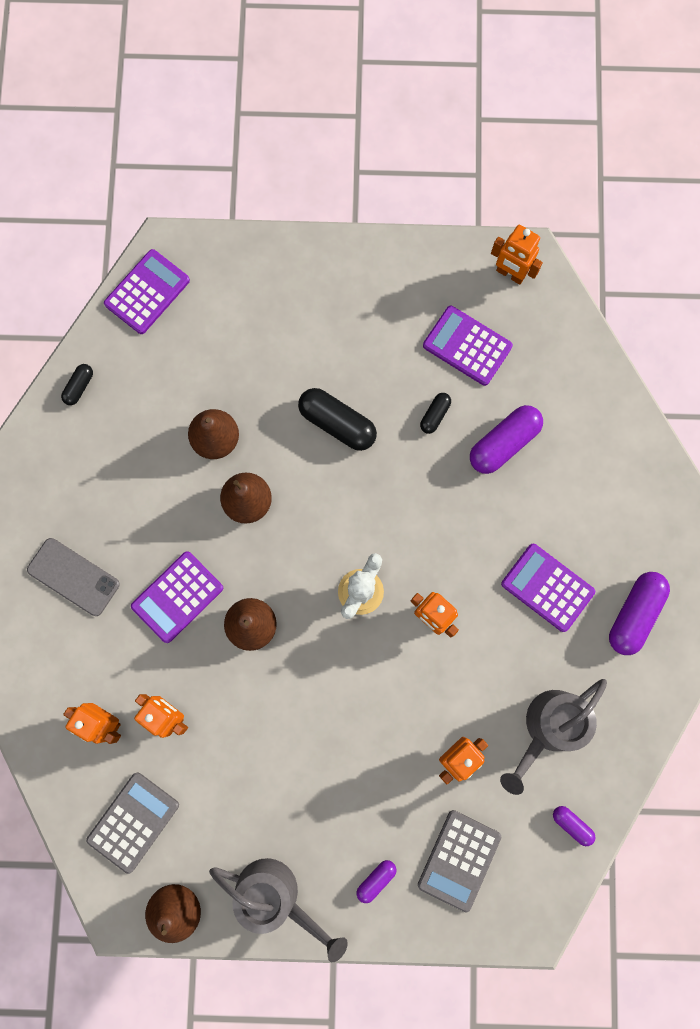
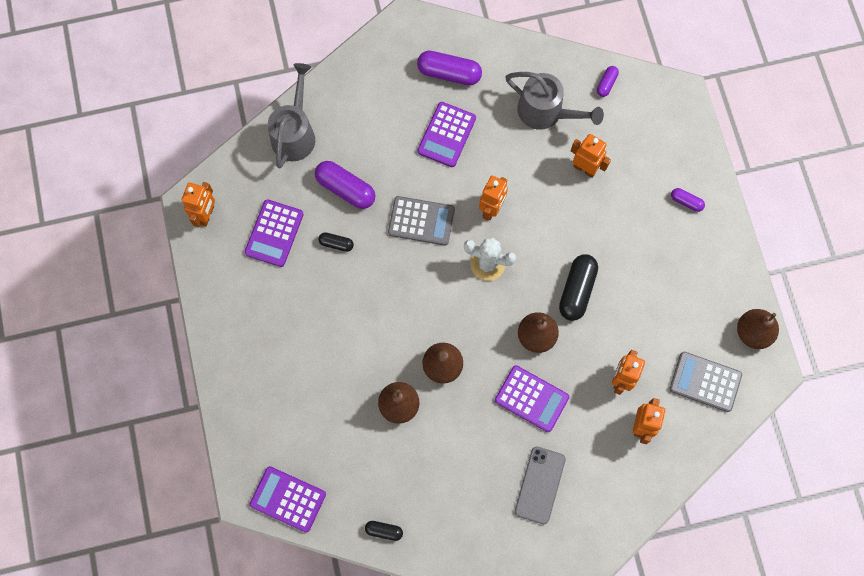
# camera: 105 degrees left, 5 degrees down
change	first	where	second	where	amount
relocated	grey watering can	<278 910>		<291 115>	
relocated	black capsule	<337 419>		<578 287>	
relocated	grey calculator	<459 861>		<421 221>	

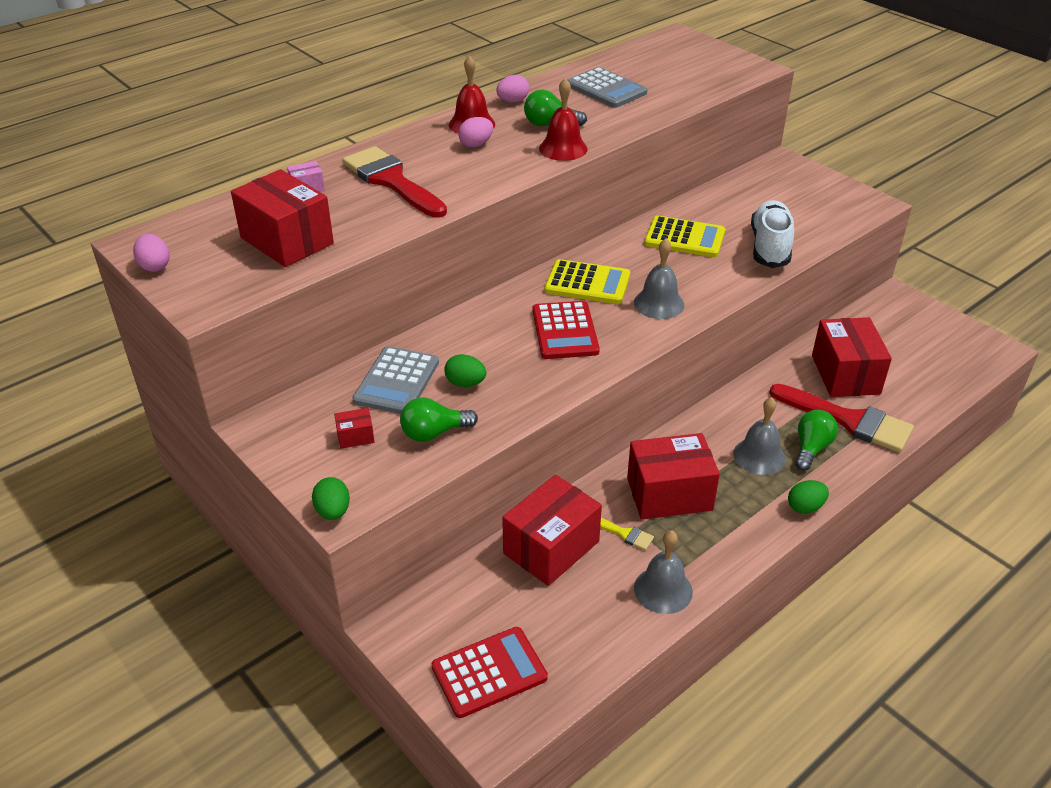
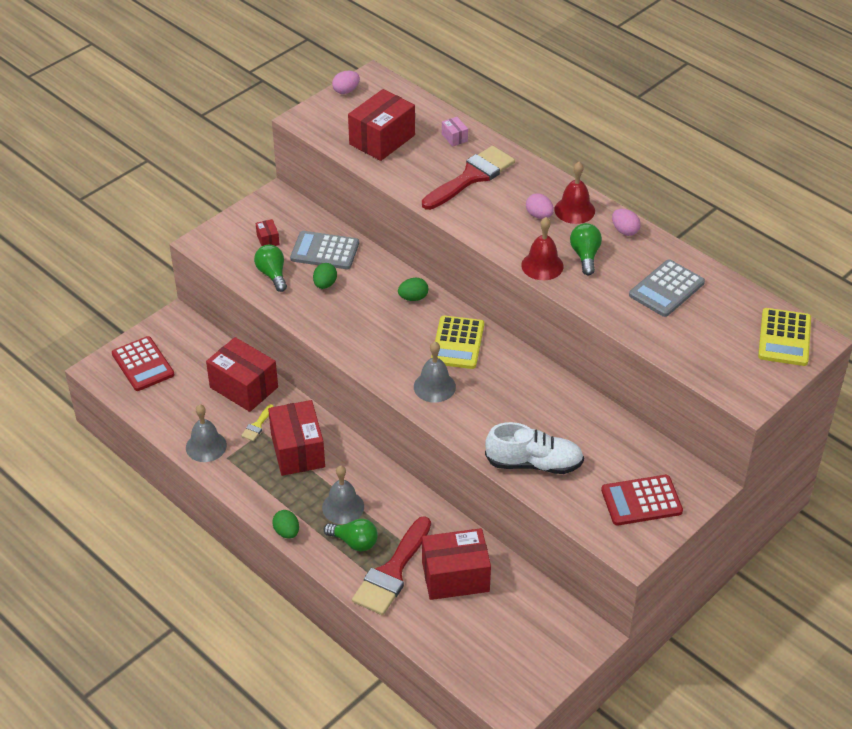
# camera: 85 degrees right, 5 degrees up
change	first	where	second	where	amount
relocated	green egg	<331 498>		<413 289>	
relocated	red calculator	<566 330>		<642 500>	
relocated	yellow calculator	<684 236>		<784 337>	

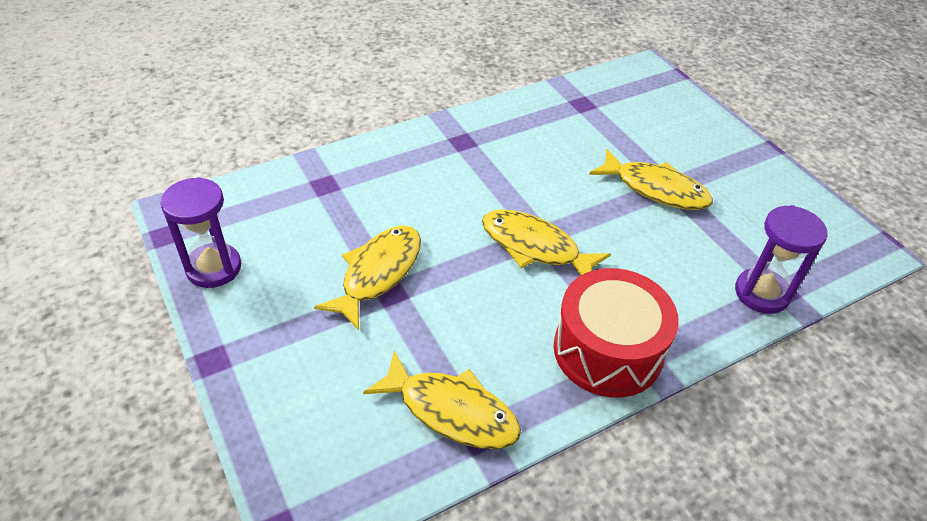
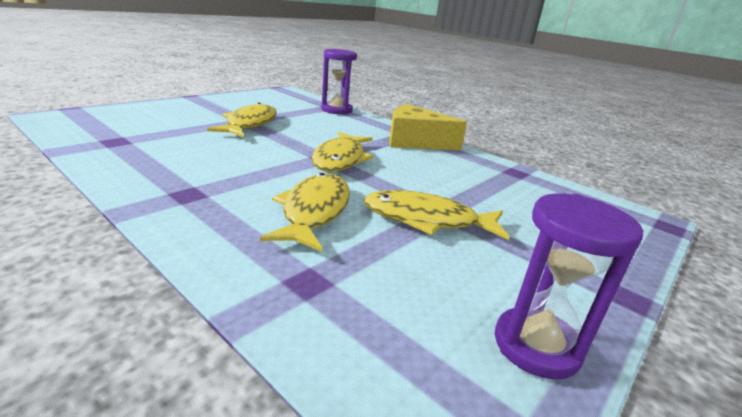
# camera: 110 degrees left, 20 degrees down
change	first	where	second	where	amount
relocated	yellow fish	<442 400>		<305 212>	
exchanged	red drum	<616 333>	yellow cheese	<428 127>	

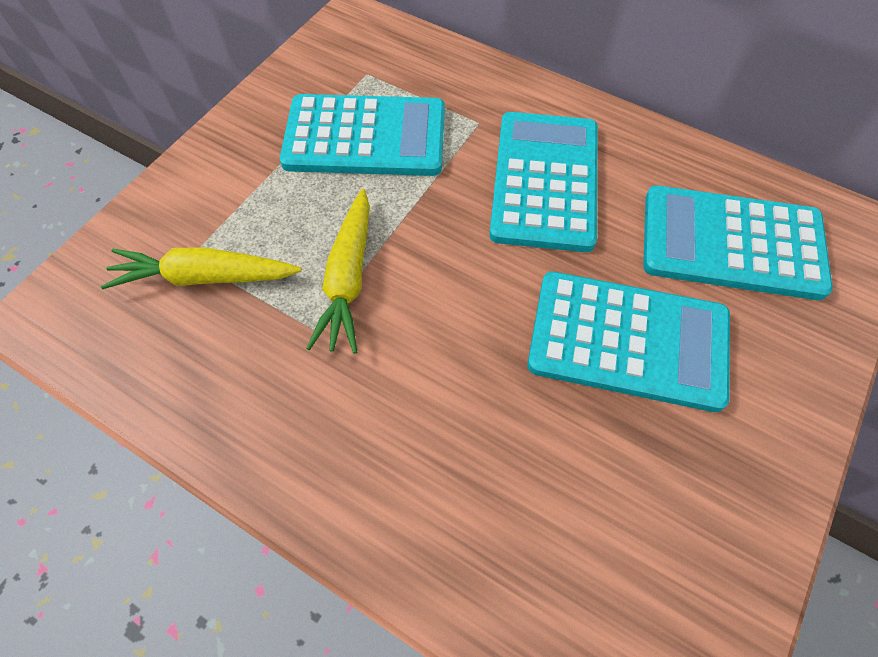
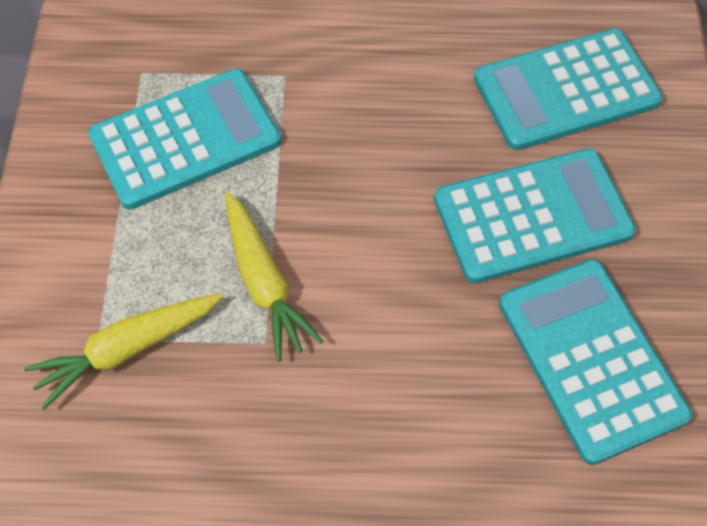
# camera: 30 degrees left, 0 degrees up
change	first	where	second	where	amount
relocated	turquoise calculator	<543 182>		<595 362>	

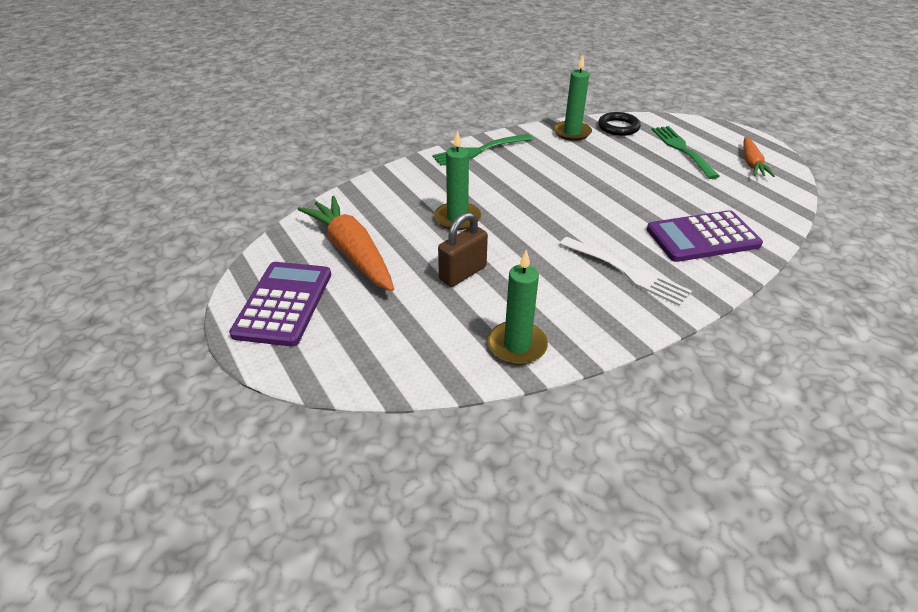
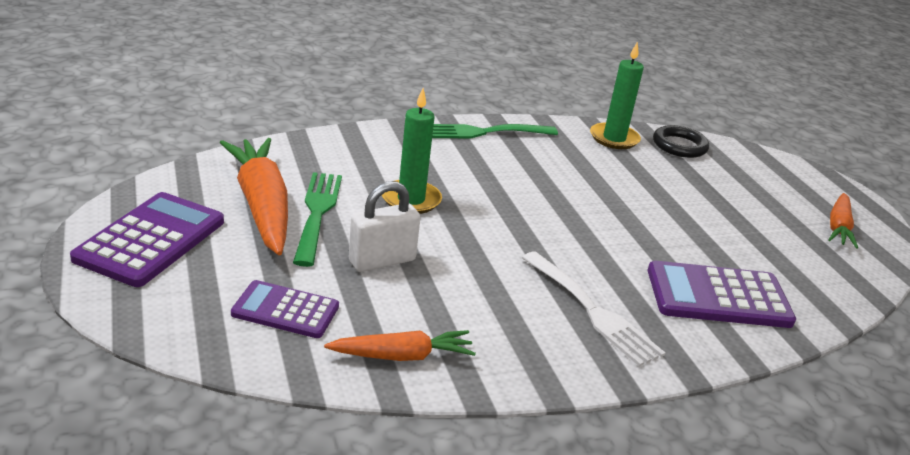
# camera: 10 degrees right, 10 degrees down
change	first	where	second	where	amount
colour	brown padlock	<463 249>	white padlock	<385 226>	
exchanged	green candle	<518 307>	orange carrot	<400 345>	
relocated	green fork	<685 152>		<317 219>	
appeared			purple calculator	<285 309>	

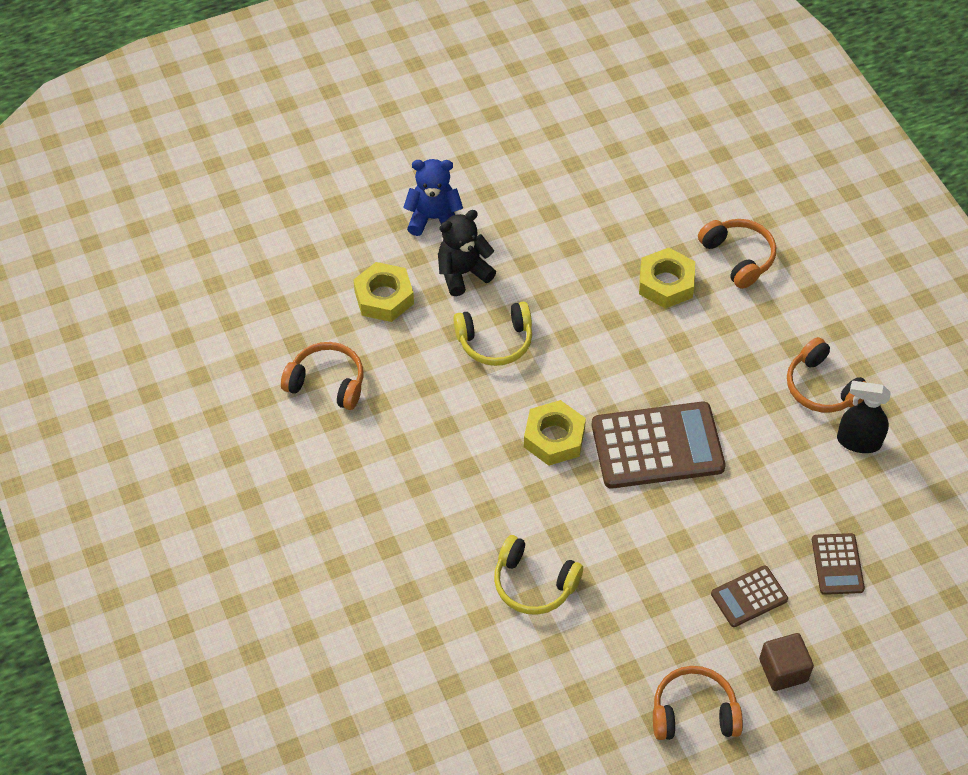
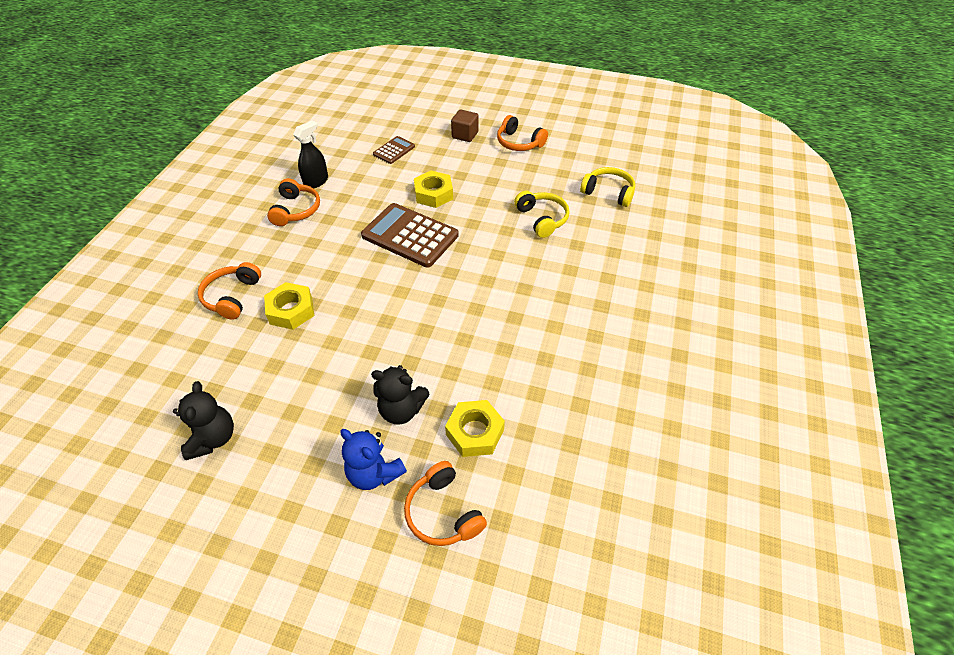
# camera: 140 degrees left, 5 degrees down
change	first	where	second	where	amount
relocated	orange headphones	<322 376>		<445 503>	
relocated	yellow headphones	<493 334>		<607 187>	
relocated	yellow nut	<555 433>		<433 189>	
missing	brown calculator	<749 596>			
spun	black spray bottle	<864 417>		<310 154>	105 degrees counterclockwise
appeared			black teddy bear	<203 420>	

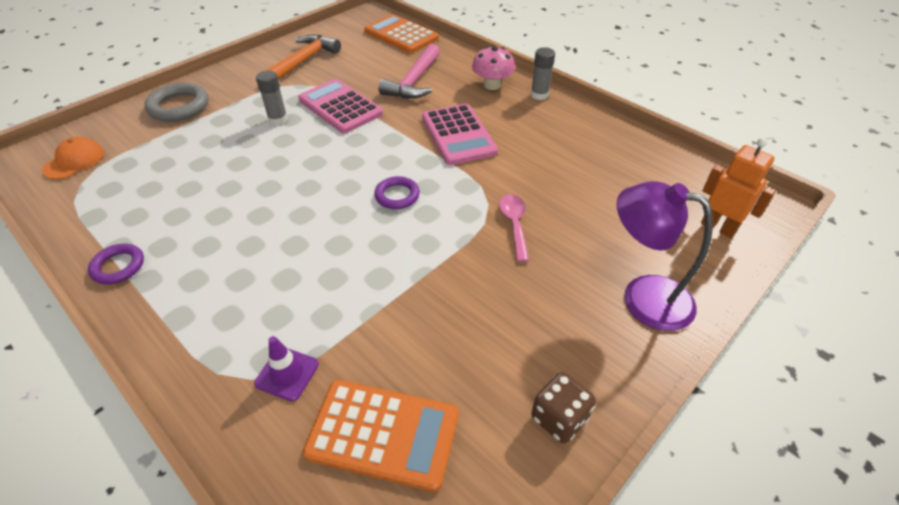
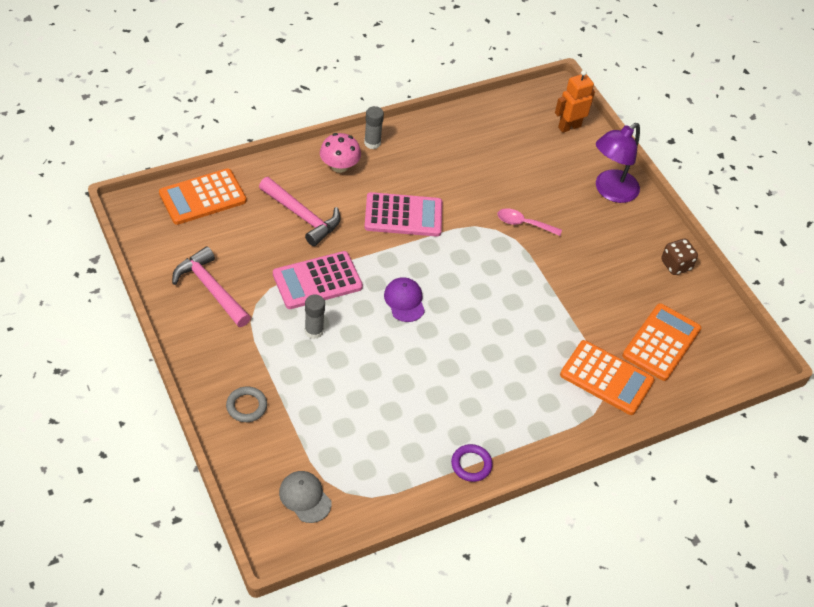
# camera: 75 degrees left, 5 degrees up
change	first	where	second	where	amount
colour	orange cap	<73 158>	grey cap	<305 497>	
size	grey ring	<177 102>		<246 404>	x0.63
exchanged	purple traffic cone	<286 368>	orange calculator	<607 377>	
colour	orange hammer	<303 57>	pink hammer	<211 286>	
missing	purple ring	<397 192>			
appeared			purple cap	<404 299>	

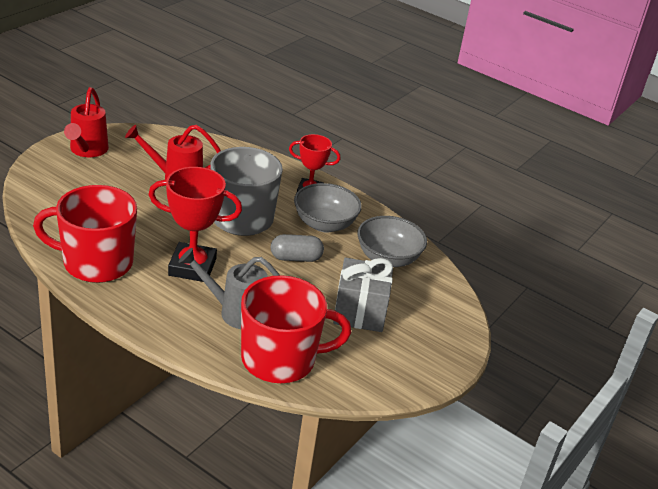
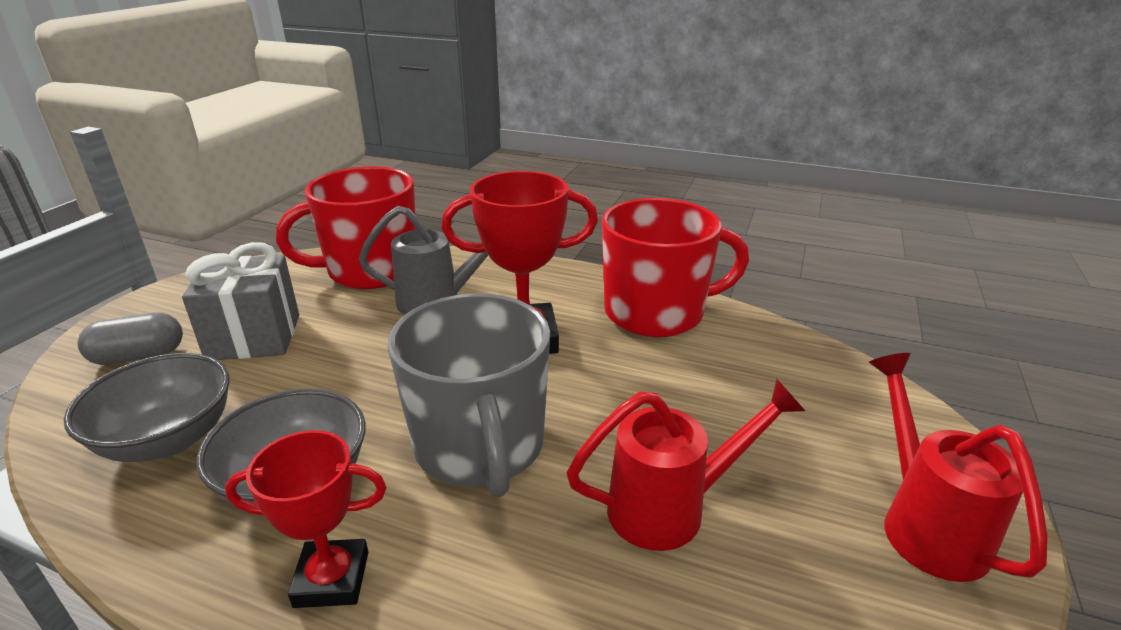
# camera: 170 degrees right, 5 degrees down
change	first	where	second	where	amount
relocated	grey capsule	<297 248>		<130 338>	

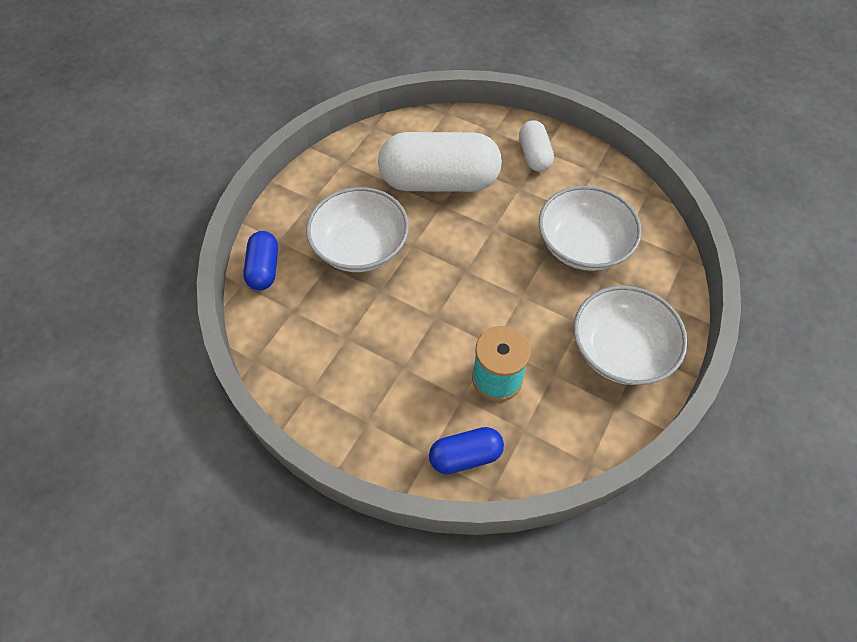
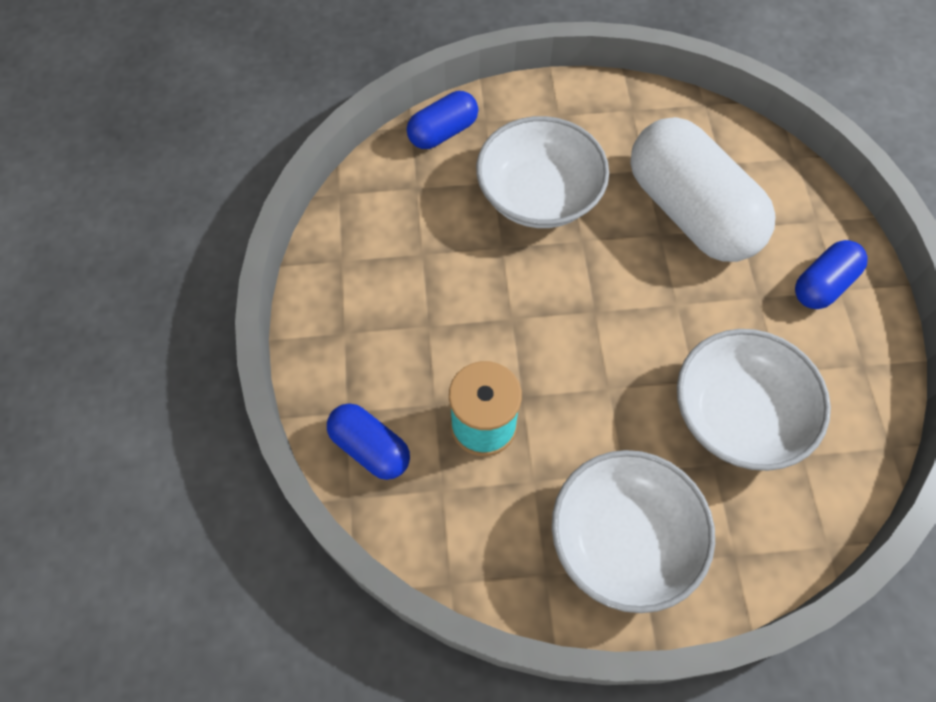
# camera: 55 degrees right, 5 degrees up
change	first	where	second	where	amount
colour	white capsule	<536 145>	blue capsule	<831 274>	

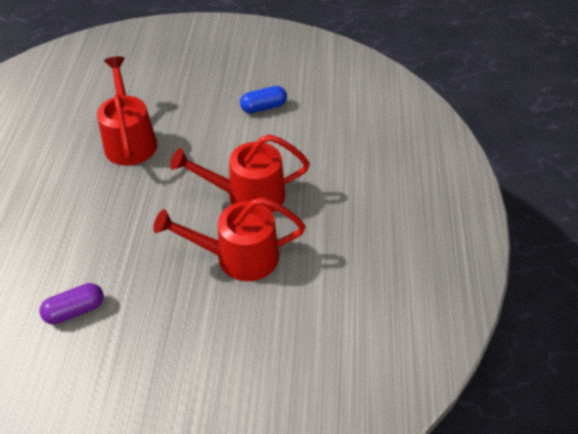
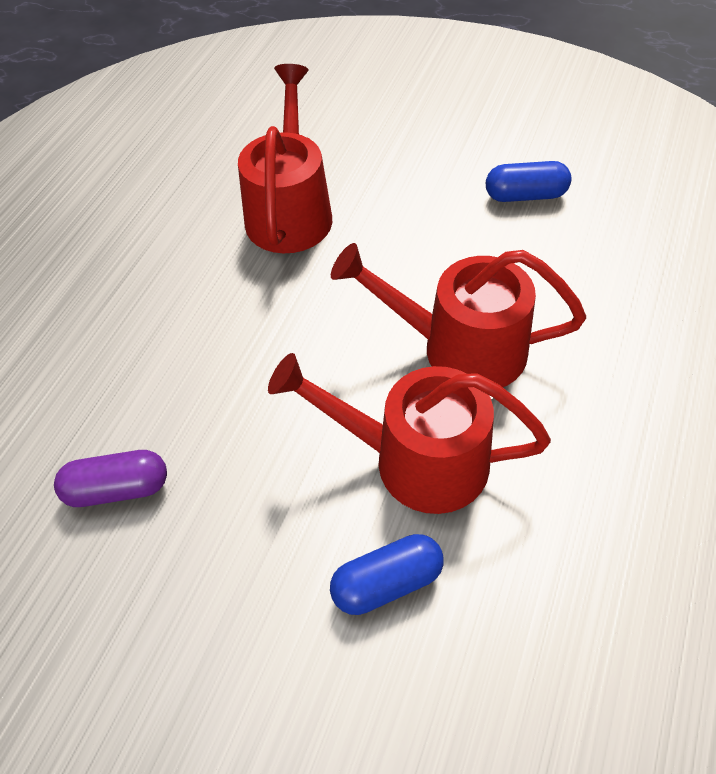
# camera: 20 degrees right, 5 degrees up
change	first	where	second	where	amount
appeared			blue capsule	<387 574>	

